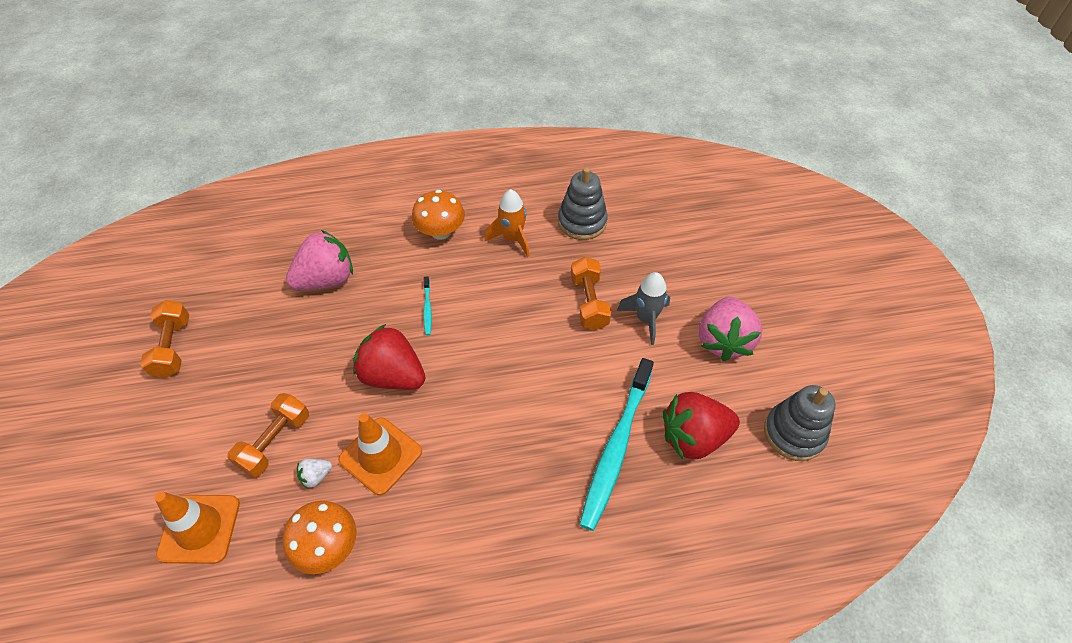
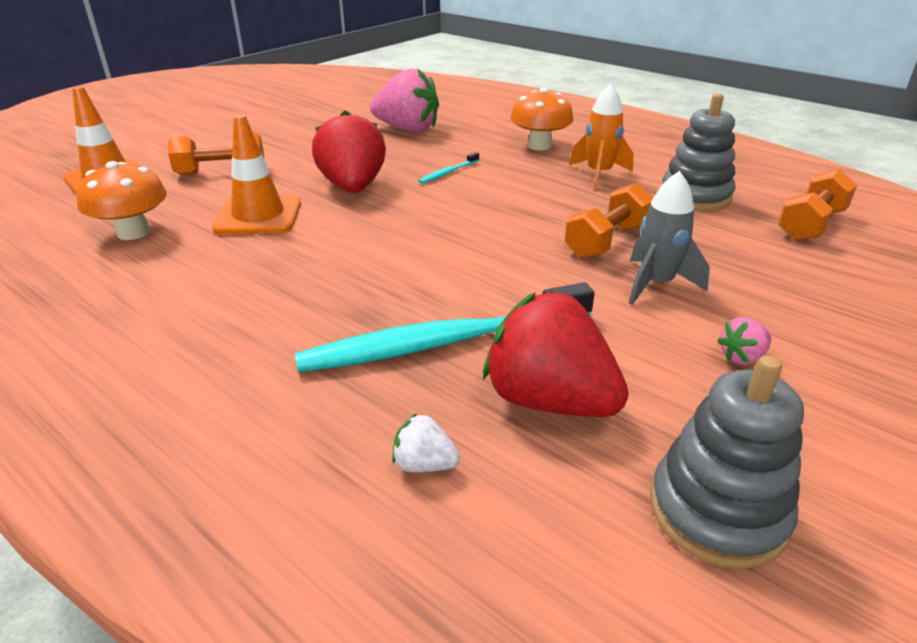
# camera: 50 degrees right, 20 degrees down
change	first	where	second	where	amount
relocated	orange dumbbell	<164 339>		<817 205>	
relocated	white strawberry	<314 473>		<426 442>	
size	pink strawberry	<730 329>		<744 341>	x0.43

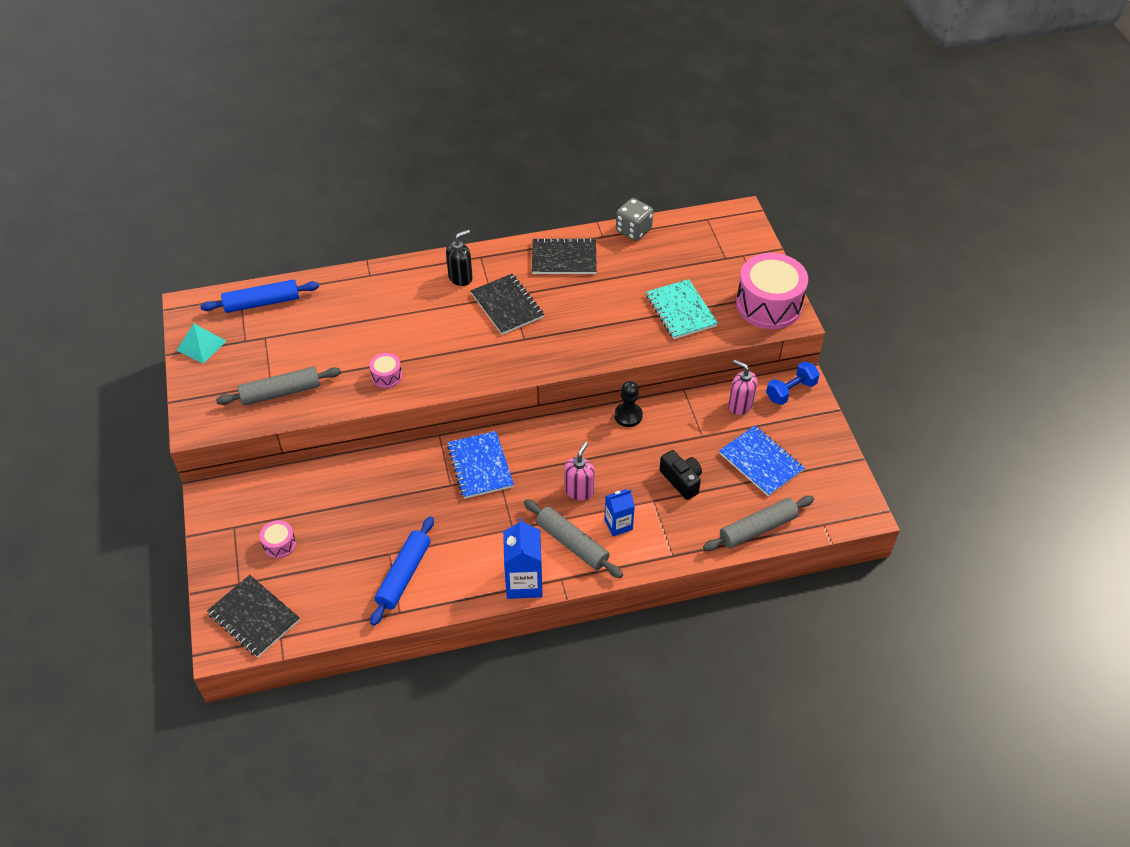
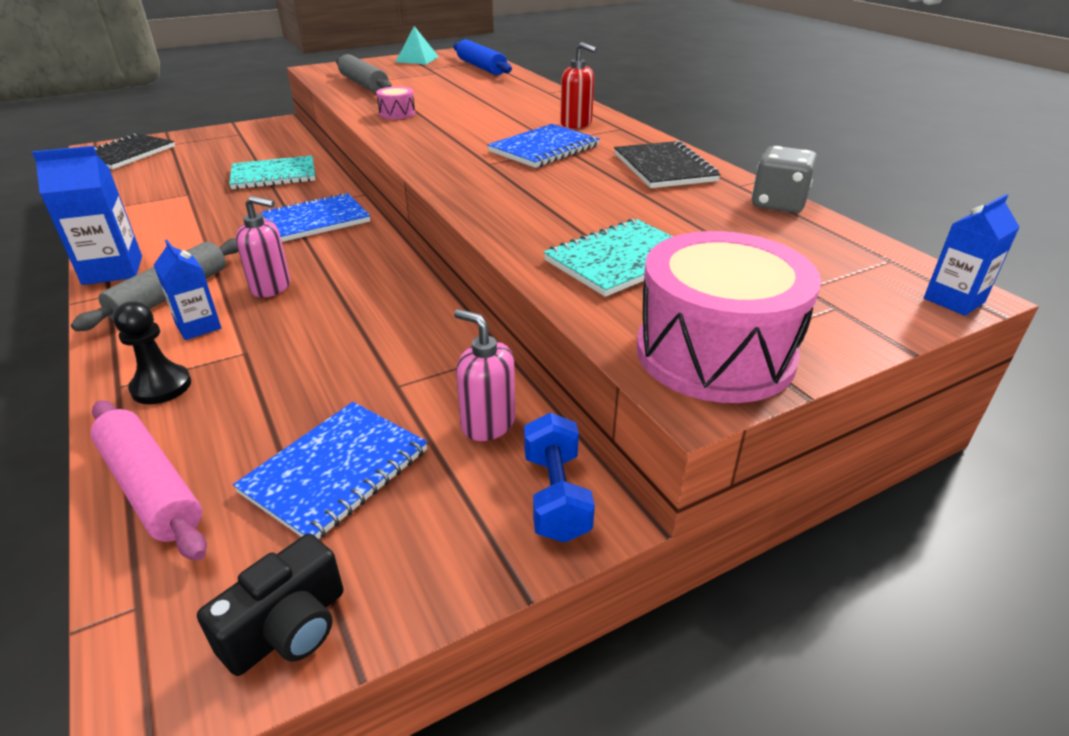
# camera: 75 degrees right, 15 degrees down
change	first	where	second	where	amount
missing	pink drum	<278 539>			
missing	blue rolling pin	<402 571>			
colour	black soap dispenser	<459 257>	red soap dispenser	<578 85>	
colour	black notebook	<507 304>	blue notebook	<543 146>	
relocated	black pawn	<628 404>		<152 352>	
relocated	black camera	<681 475>		<270 604>	
colour	grey rolling pin	<758 523>	pink rolling pin	<148 480>	
spun	pink soap dispenser	<743 387>		<484 375>	75 degrees counterclockwise
spun	blue dumbbell	<793 383>		<559 478>	45 degrees clockwise
appeared			turquoise notebook	<272 172>	
appeared			blue carton	<972 255>	

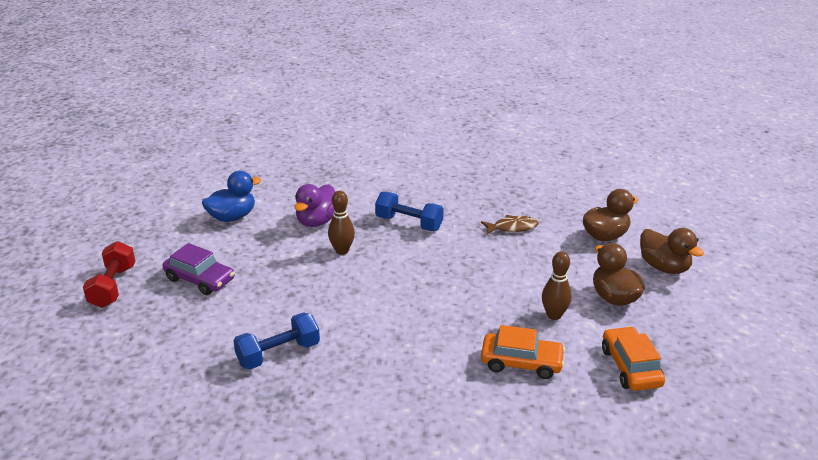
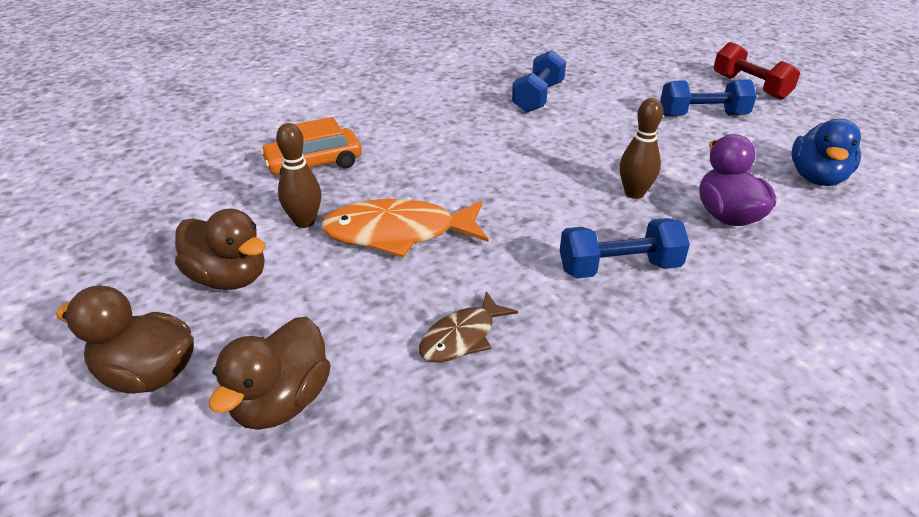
# camera: 145 degrees right, 5 degrees up
change	first	where	second	where	amount
exchanged	purple car	<198 269>	blue dumbbell	<708 98>	
missing	orange car	<633 358>			
appeared			orange fish	<404 228>	

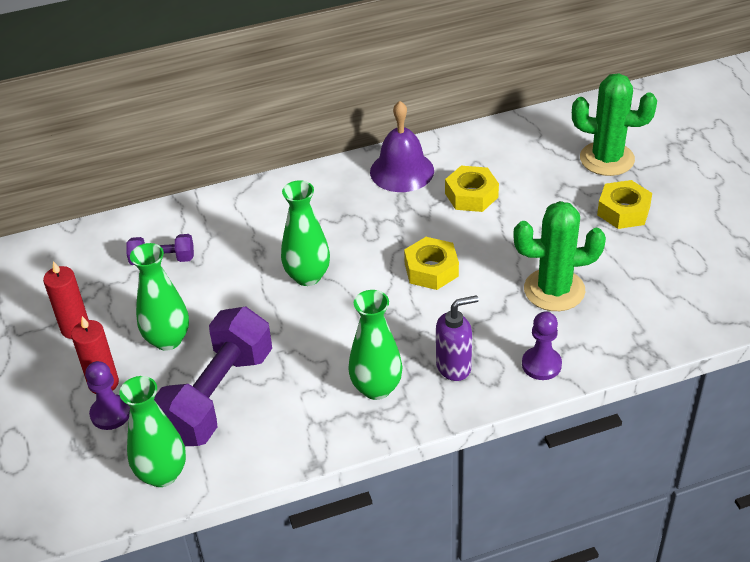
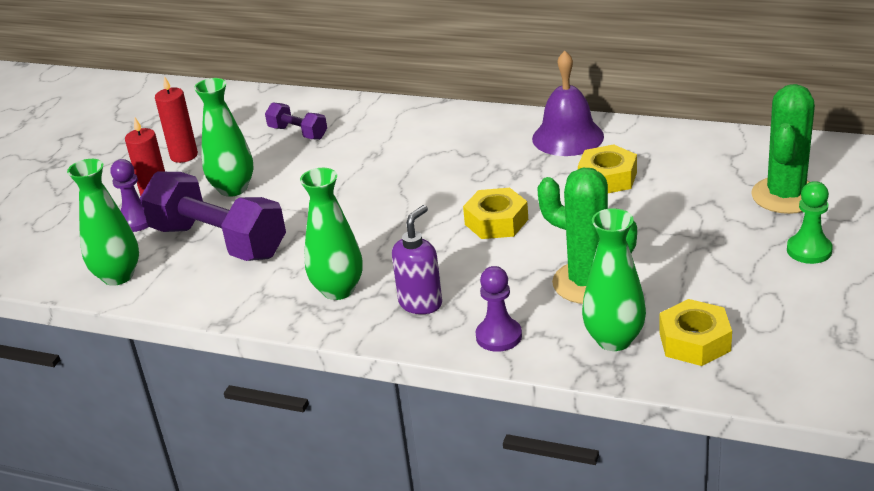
# camera: 40 degrees right, 10 degrees down
change	first	where	second	where	amount
spun	purple dumbbell	<213 376>		<213 216>	60 degrees clockwise
relocated	green vase	<305 233>		<614 279>	
spun	purple soap dispenser	<457 338>		<417 259>	75 degrees counterclockwise
spun	green cactus	<614 124>		<783 149>	60 degrees clockwise
relocated	yellow nut	<624 204>		<695 332>	
appeared			green pawn	<810 222>	

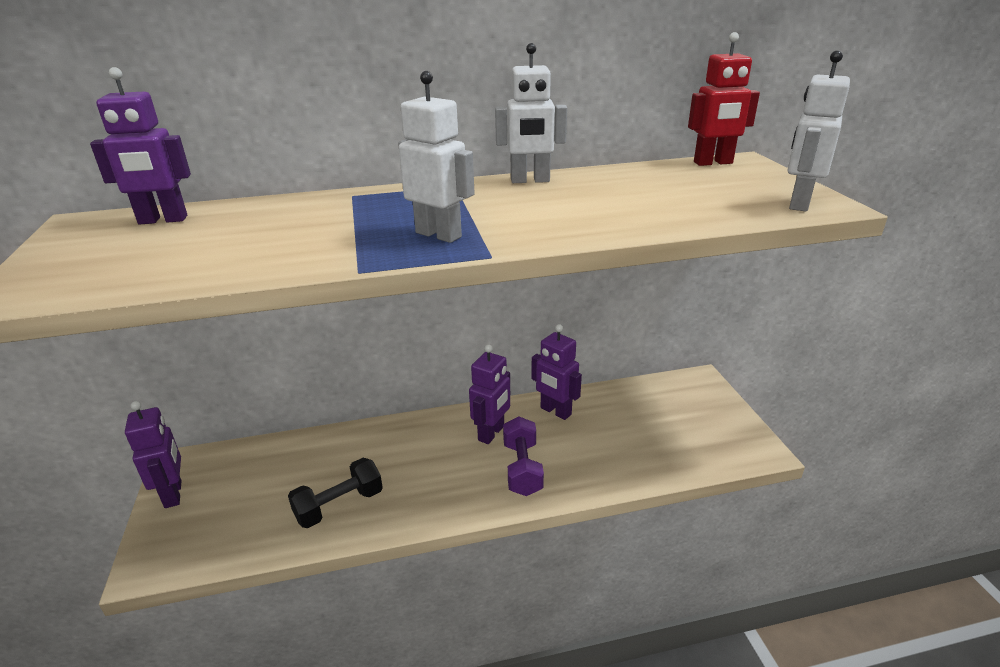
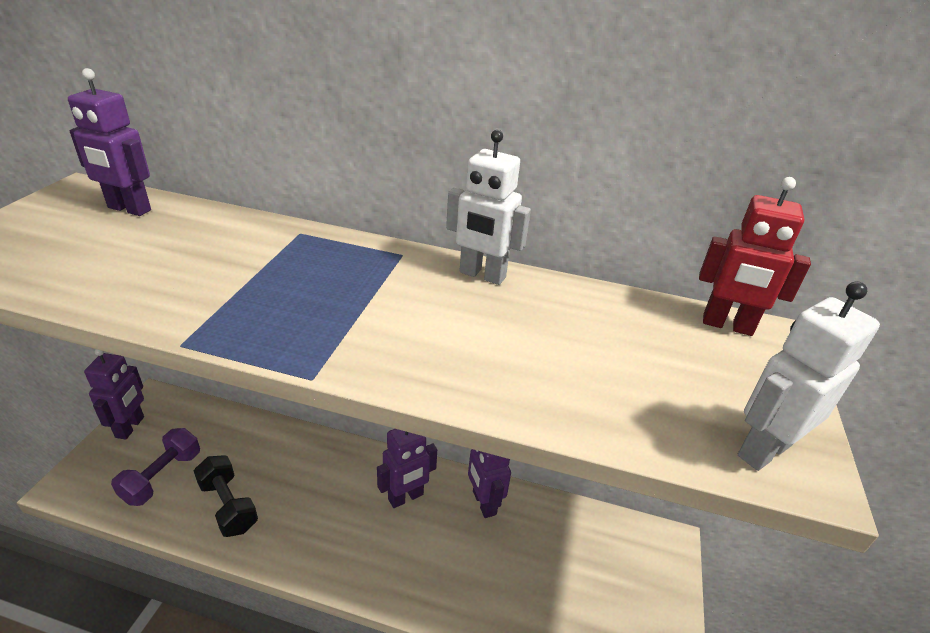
# camera: 25 degrees right, 5 degrees up
change	first	where	second	where	amount
spun	black dumbbell	<335 493>		<226 496>	60 degrees clockwise
missing	white robot	<436 157>			
relocated	purple dumbbell	<523 456>		<155 467>	

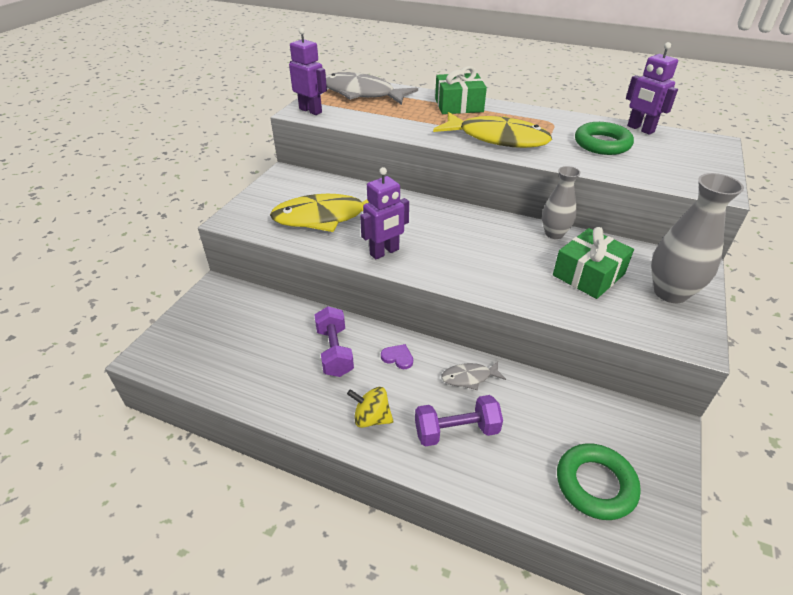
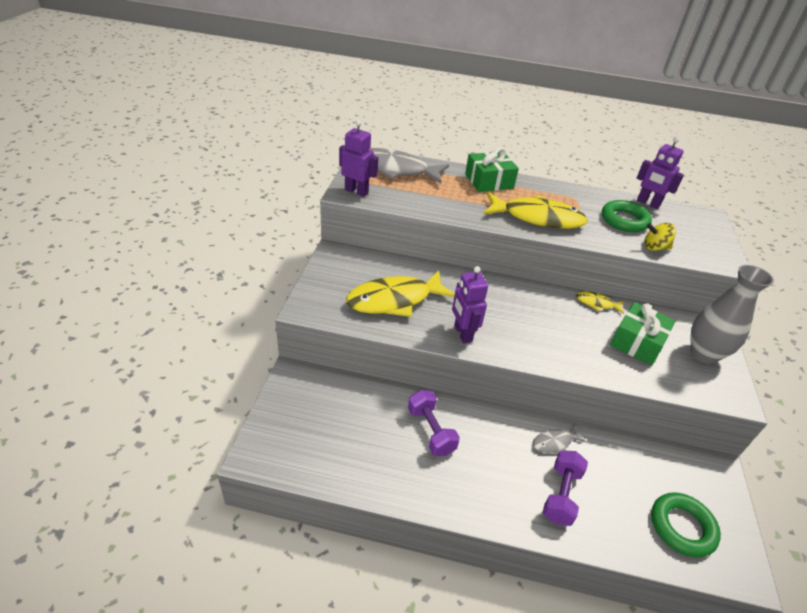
# camera: 15 degrees left, 0 degrees up
change	first	where	second	where	amount
relocated	yellow spinning top	<370 407>		<660 237>	
spun	purple robot	<384 213>		<470 304>	120 degrees clockwise
missing	purple heart	<397 356>			
spun	purple dumbbell	<459 421>		<565 488>	45 degrees counterclockwise
exchanged	grey vase	<561 202>	yellow fish	<600 302>	

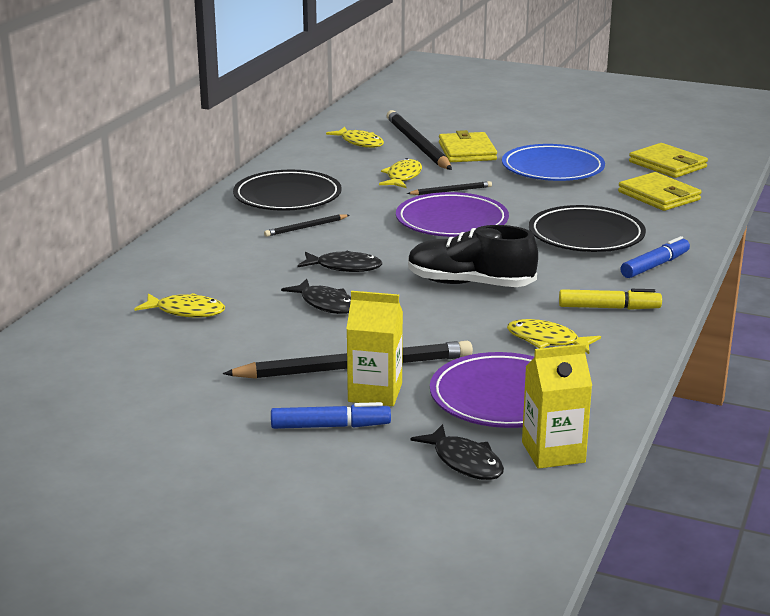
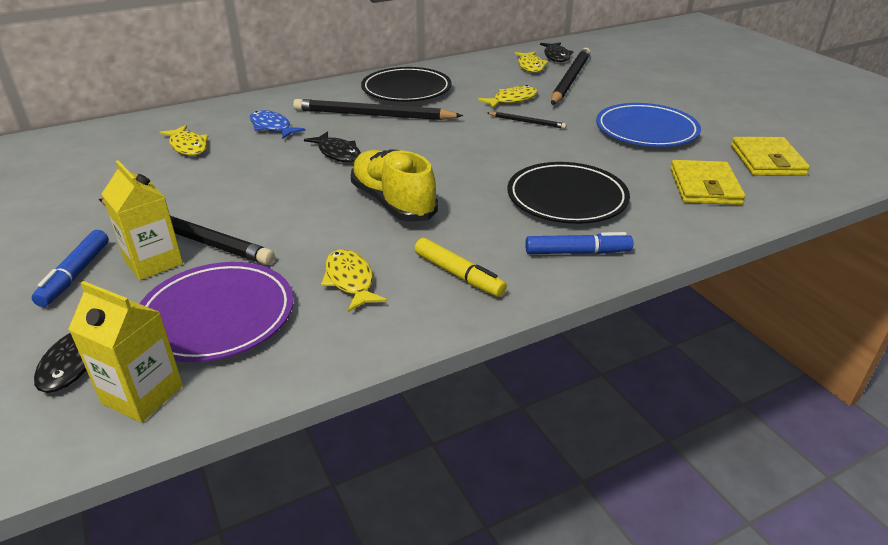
# camera: 40 degrees right, 10 degrees up
change	first	where	second	where	amount
size	black pencil	<306 225>		<378 109>	x2.12
spun	blue marker	<331 415>		<70 268>	60 degrees clockwise
relocated	black fish	<316 296>		<557 52>	
missing	purple plate	<452 214>			
colour	black shoe	<473 256>	yellow shoe	<394 185>	
missing	yellow wallet	<468 146>			
appeared			blue fish	<278 124>	

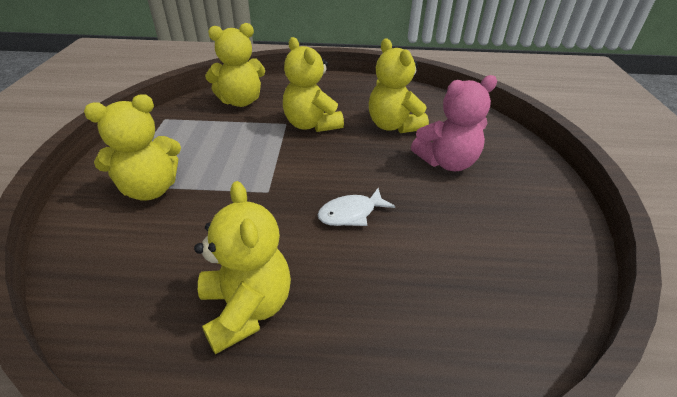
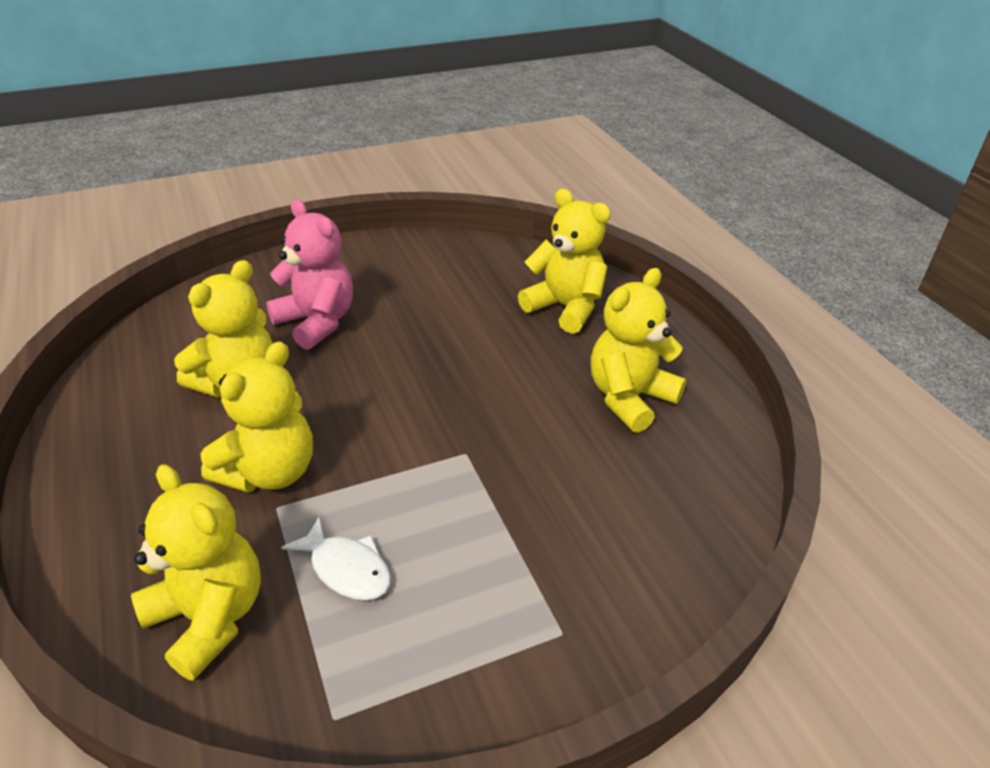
# camera: 115 degrees left, 0 degrees up
change	first	where	second	where	amount
relocated	yellow teddy bear	<132 147>		<564 261>	
relocated	white fish	<356 207>		<336 559>	

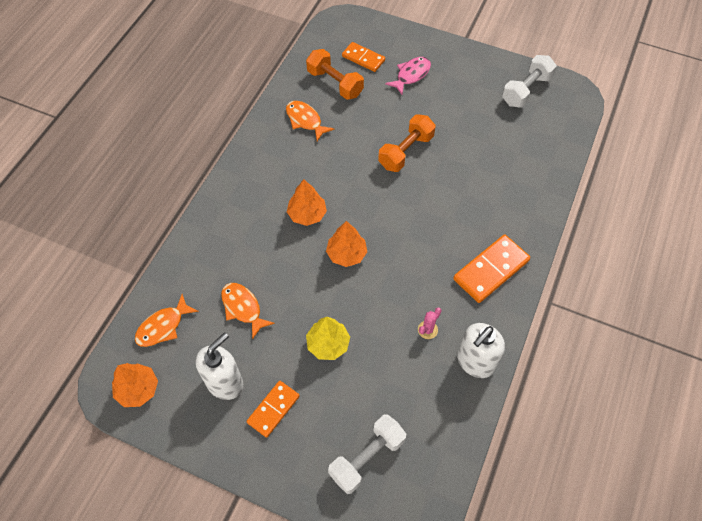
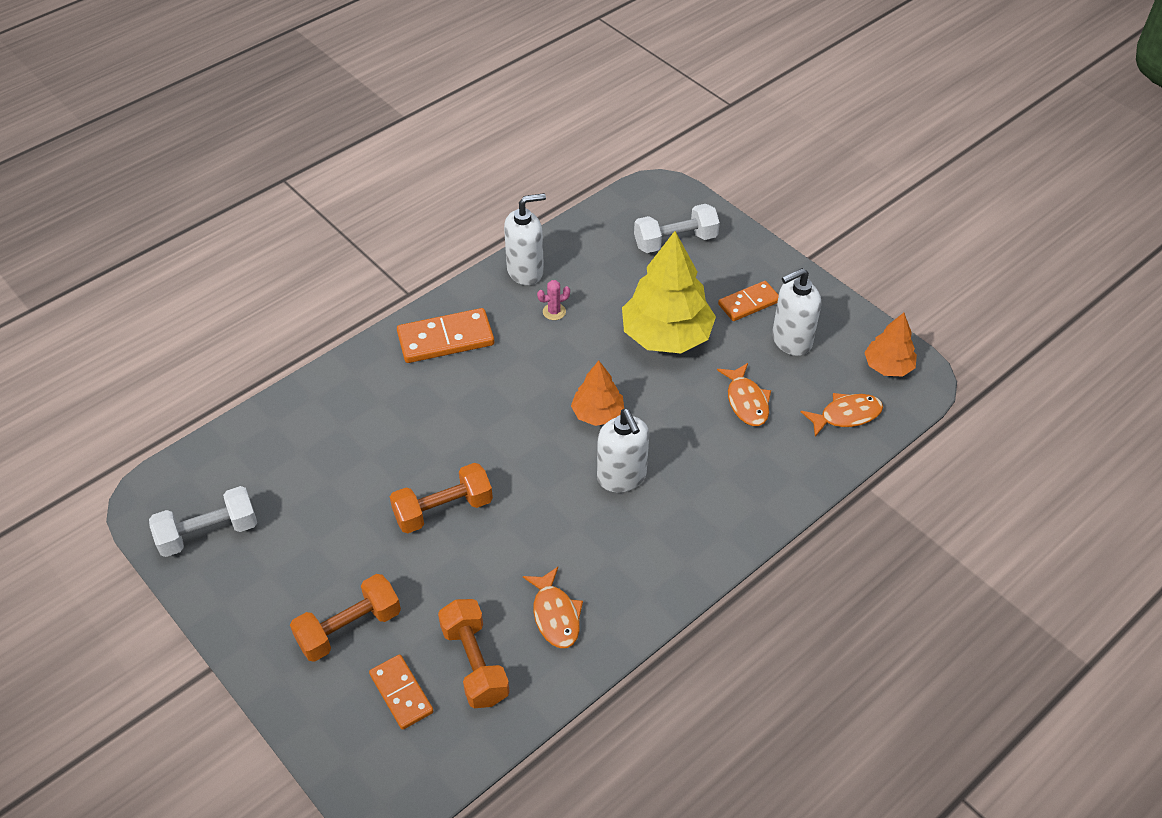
# camera: 155 degrees left, 10 degrees down
change	first	where	second	where	amount
exchanged	orange tree	<307 202>	white soap dispenser	<623 450>	
size	yellow tree	<328 338>		<669 292>	x1.84
exchanged	pink fish	<408 76>	orange dumbbell	<345 618>	

